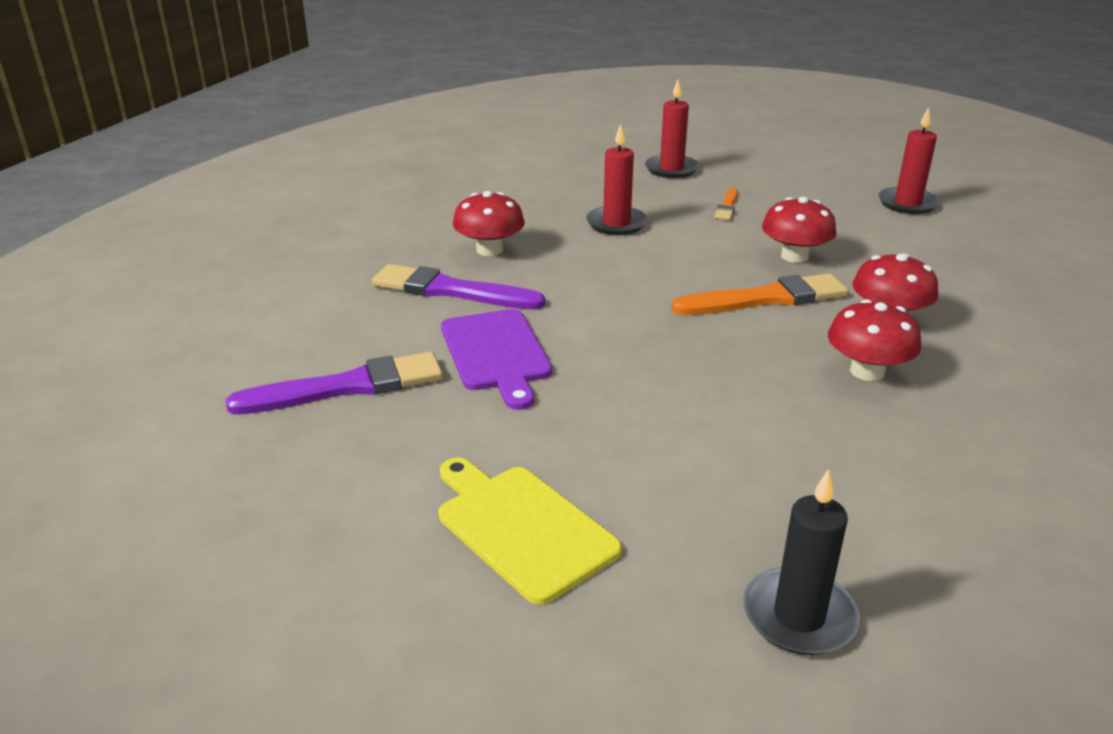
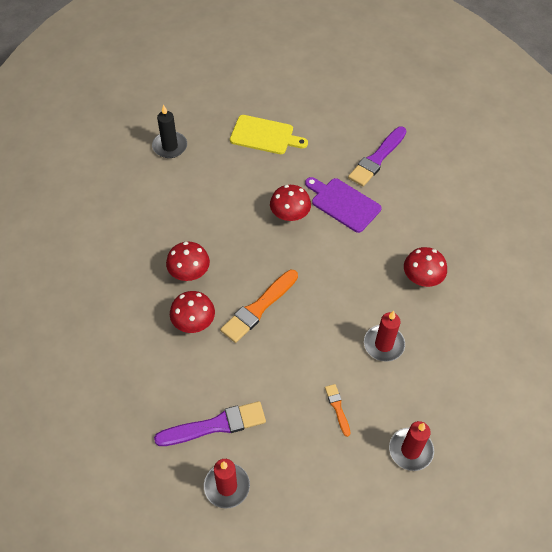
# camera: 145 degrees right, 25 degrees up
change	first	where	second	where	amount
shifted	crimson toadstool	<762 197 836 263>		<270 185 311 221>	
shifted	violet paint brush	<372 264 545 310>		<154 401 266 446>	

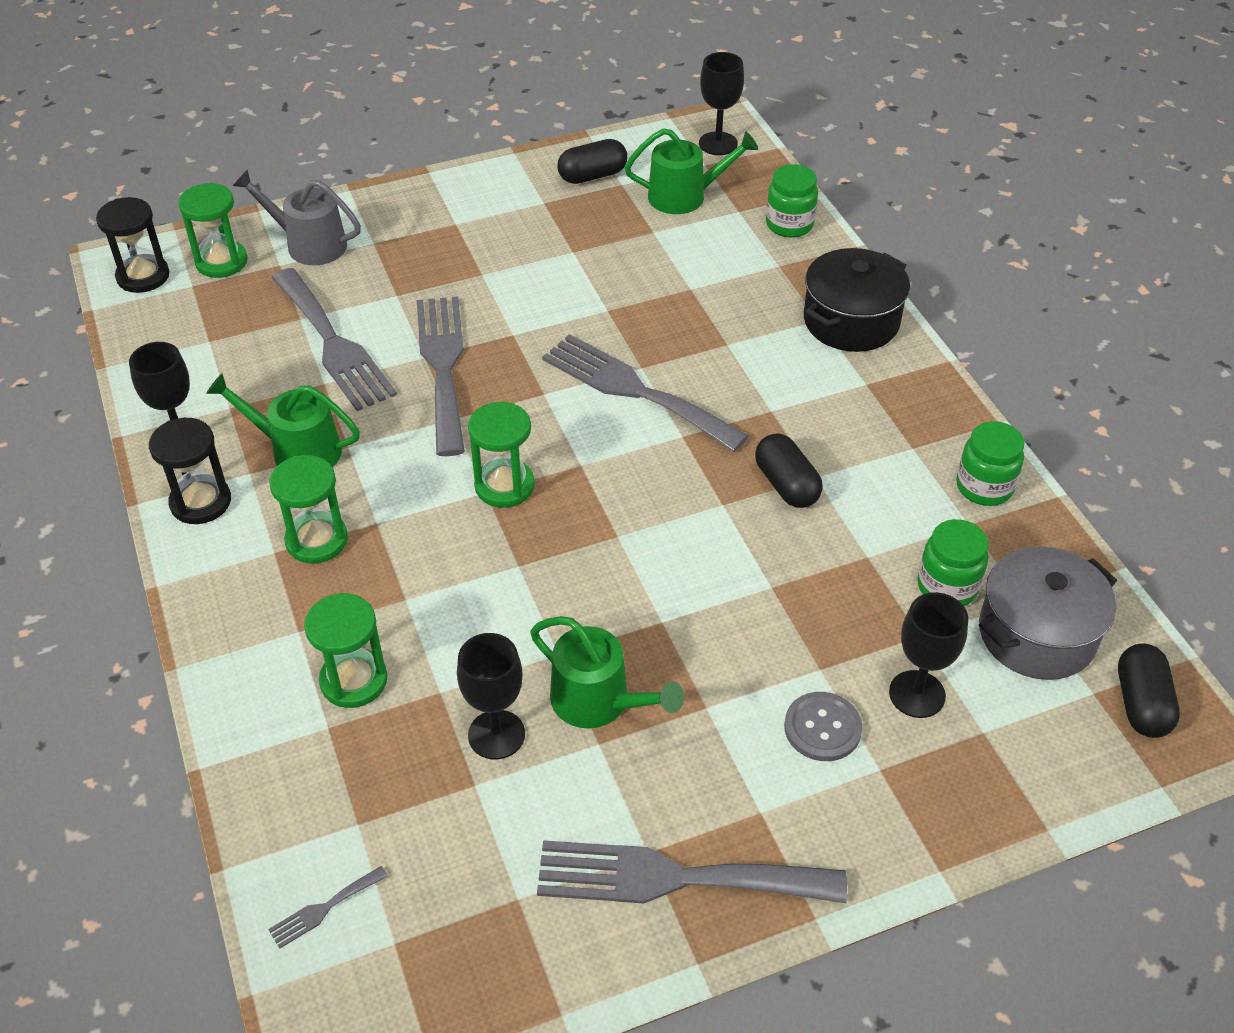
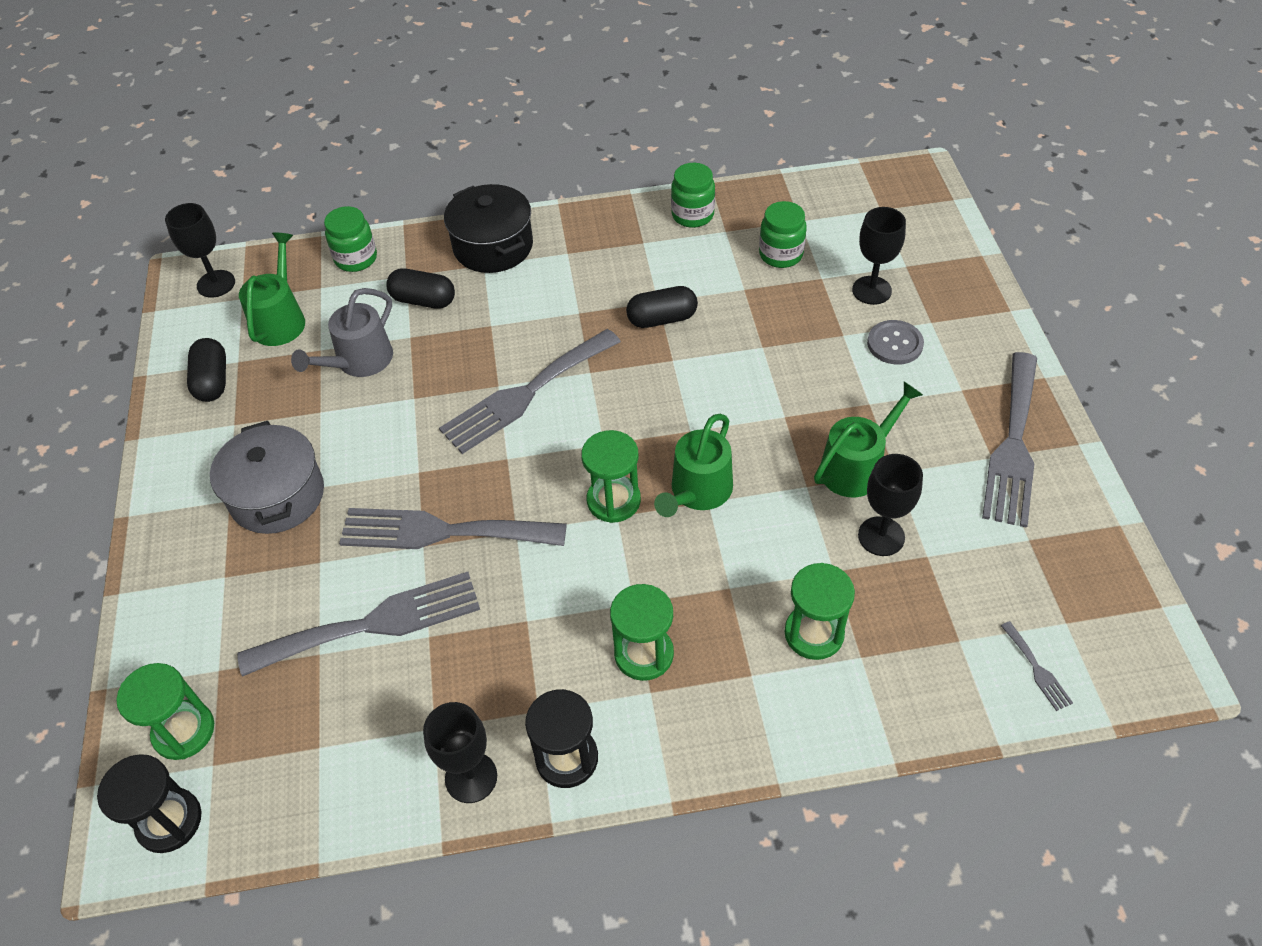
# camera: 75 degrees left, 5 degrees up
change	first	where	second	where	amount
shifted	ash-grey watering can	<233 169 361 265>		<291 288 393 377>	
shifted	green watering can	<206 373 360 467>		<654 414 733 517>	
shifted	ash-grey stockpot	<979 546 1117 680>		<210 421 324 534>	
shifted	black pill shape	<1118 643 1180 738>		<386 268 455 309>	

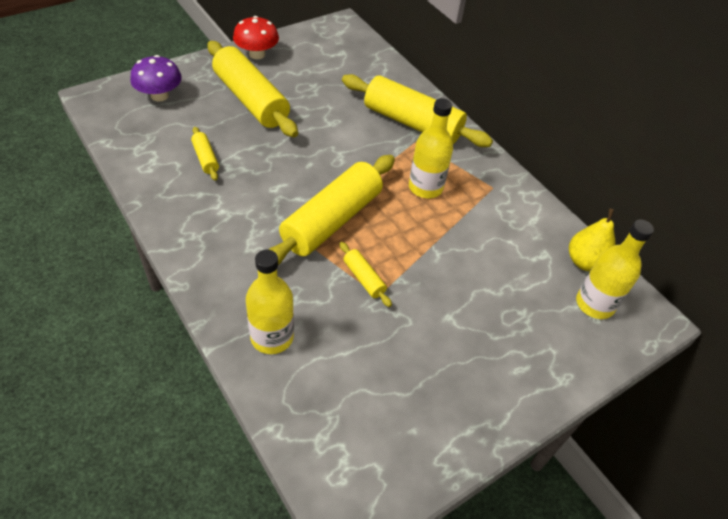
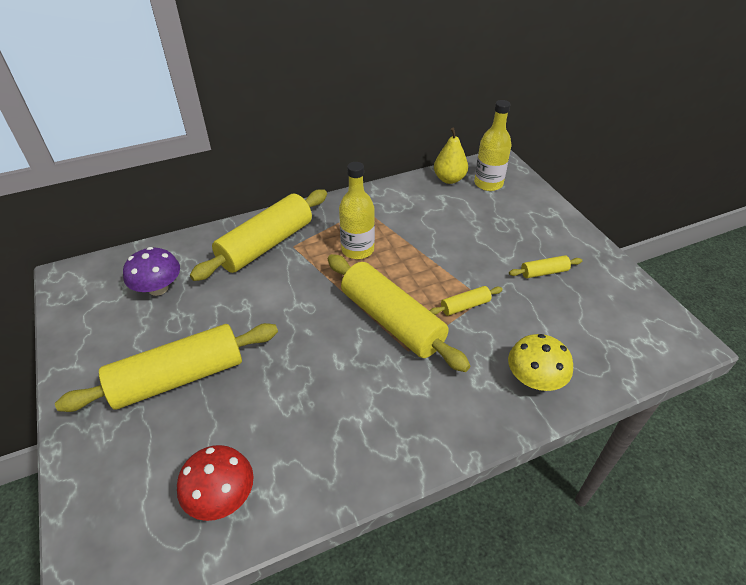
# camera: 75 degrees left, 5 degrees down
change	first	where	second	where	amount
shifted	crimson toadstool	<233 16 279 59>		<177 445 254 521>	
shifted	violet toadstool	<130 55 182 102>		<123 247 180 296>	
shifted	golden rolling pin	<191 127 219 181>		<509 255 582 278>	
swapped	golden bottle	<246 249 294 354>	golden toadstool	<508 334 573 391>	

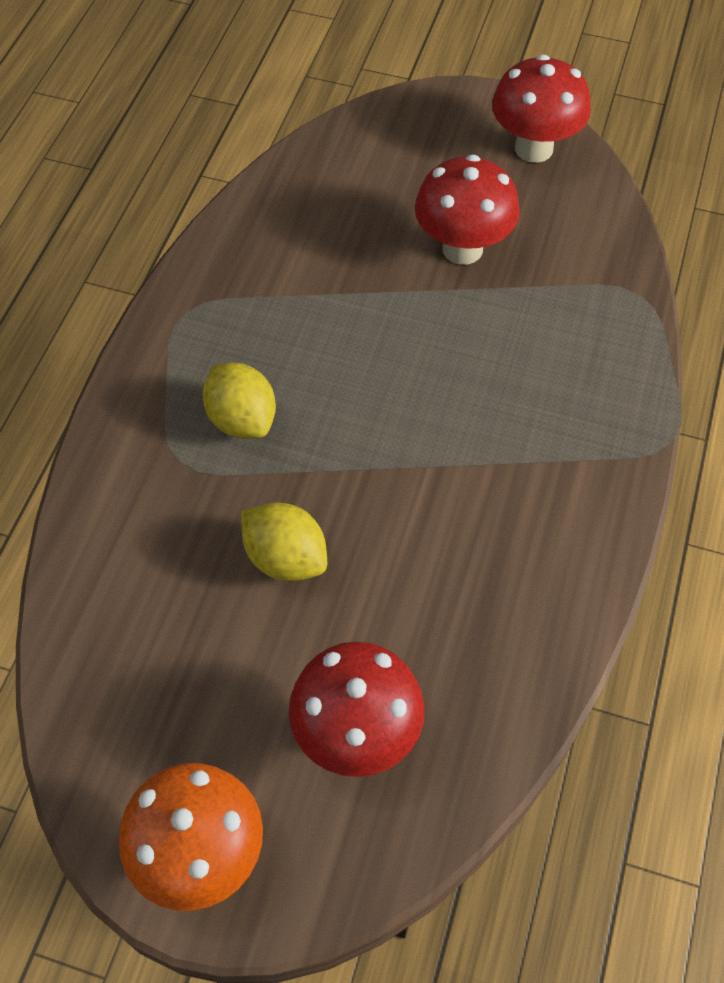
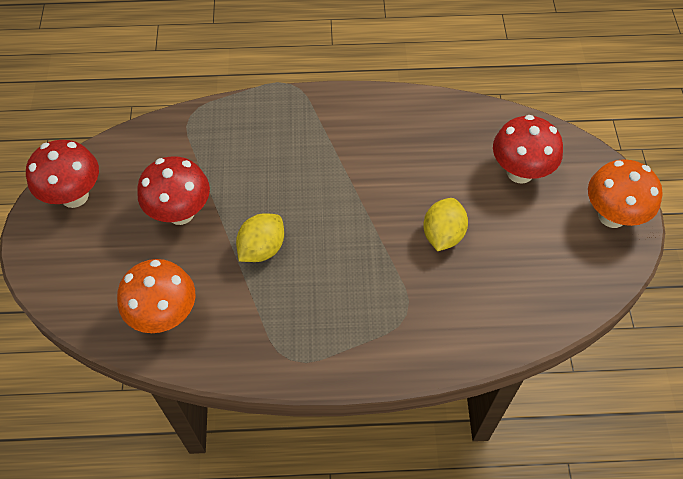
# camera: 110 degrees left, 0 degrees up
change	first	where	second	where	amount
shifted	golden citrus fruit	<203 362 276 439>		<236 213 284 262>	
new			orange-coloured toadstool	<117 259 195 333>	

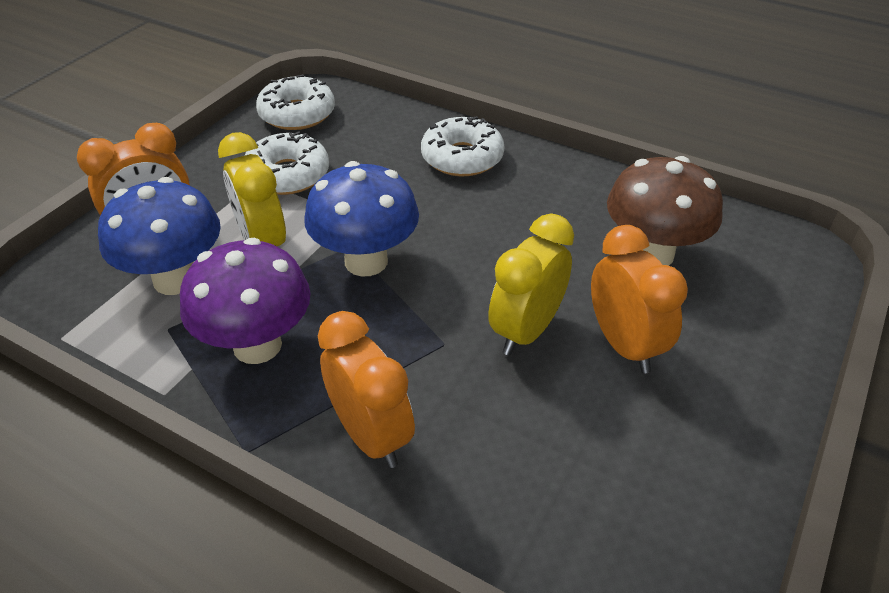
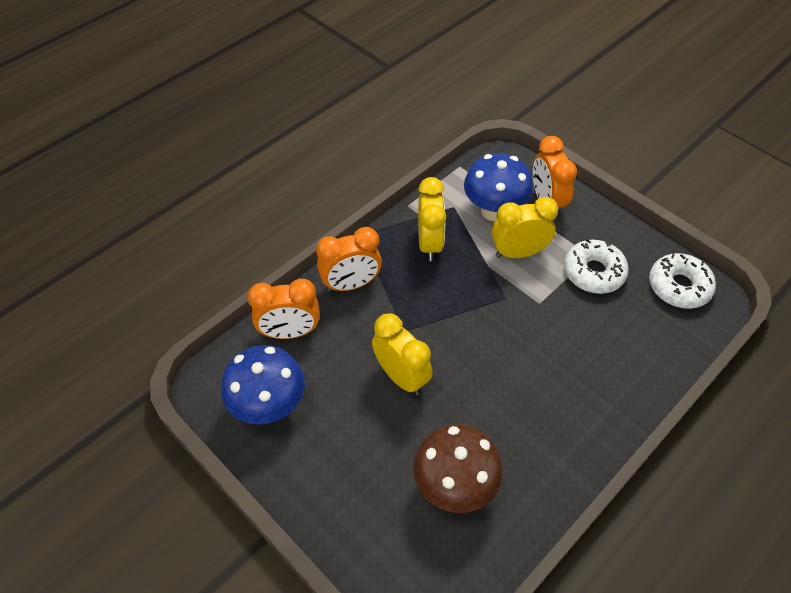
# camera: 105 degrees right, 10 degrees up
change	first	where	second	where	amount
gone	white donut	<421 116 505 176>			
shifted	royal blue toadstool	<304 161 419 276>		<221 345 305 425>	
shifted	orange-coloured alarm clock	<591 225 688 374>		<247 279 320 339>	
swapped	violet toadstool	<180 238 311 364>	golden alarm clock	<418 177 446 261>	

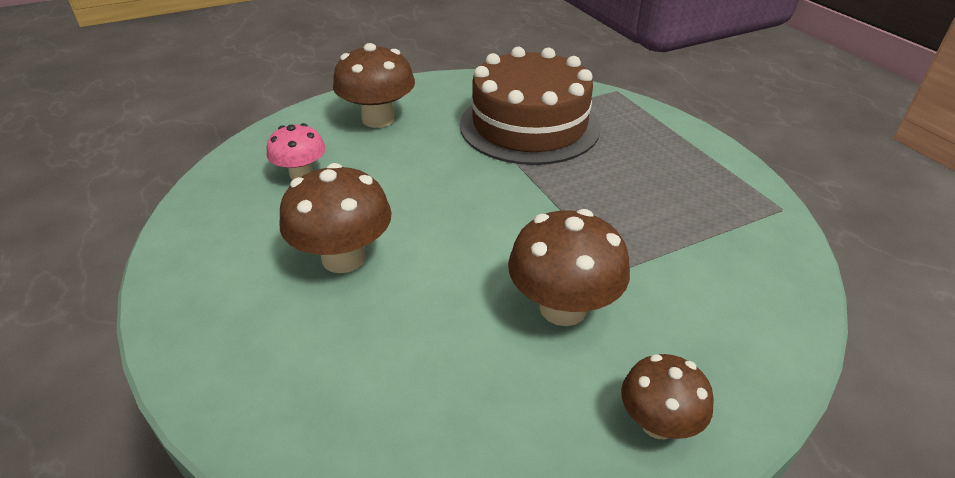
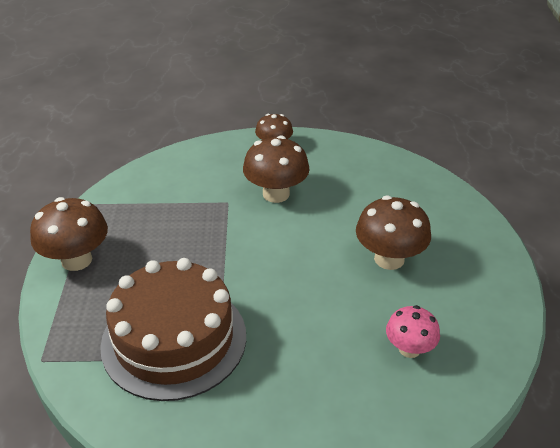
# camera: 155 degrees left, 0 degrees up
change	first	where	second	where	amount
shifted	russet toadstool	<333 43 415 128>		<30 197 108 271>	

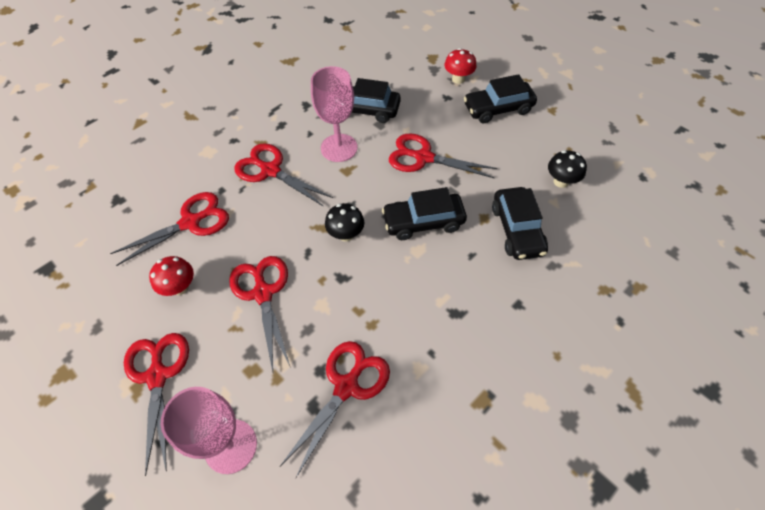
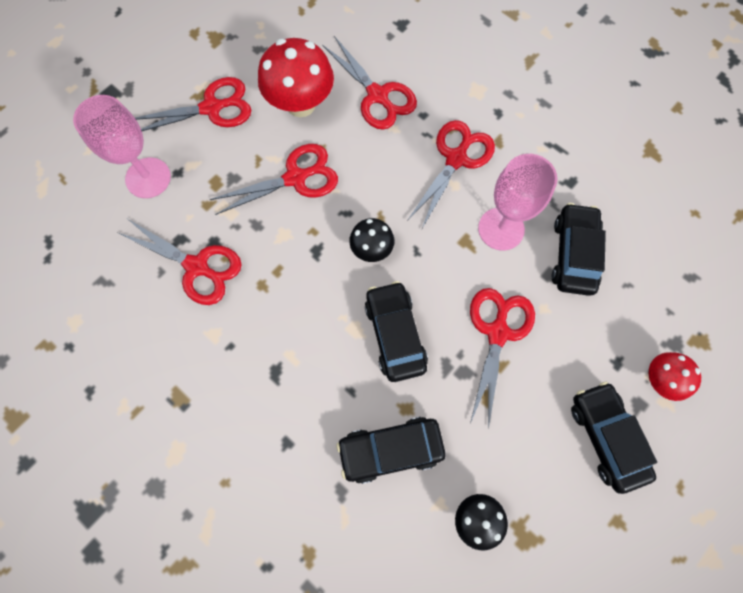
# camera: 85 degrees right, 15 degrees up
change	first	where	second	where	amount
scaled	crimson toadstool	<149 256 194 296>		<258 38 334 117>	x1.78

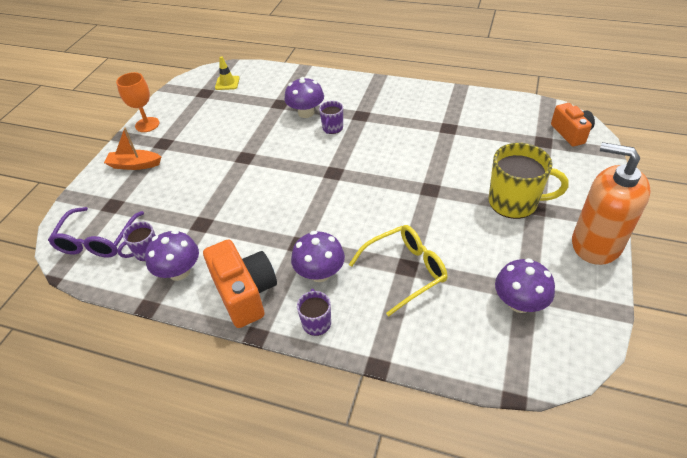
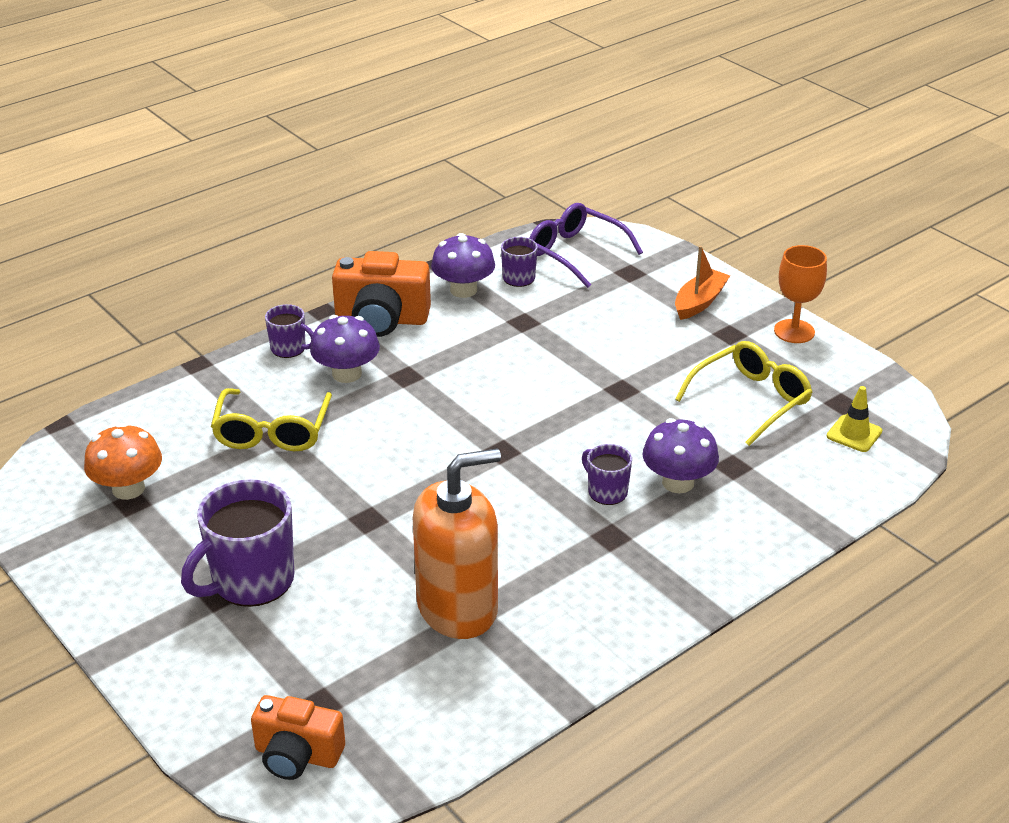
# camera: 120 degrees right, 10 degrees down
change	first	where	second	where	amount
shifted	orange-coloured pump bottle	<572 142 651 265>		<413 448 501 639>	
repainted	golden mug	<489 143 569 219>	violet mug	<181 479 294 607>	
repainted	violet toadstool	<495 258 555 313>	orange-coloured toadstool	<84 423 162 500>	
new			golden eyeglasses	<675 341 812 446>	

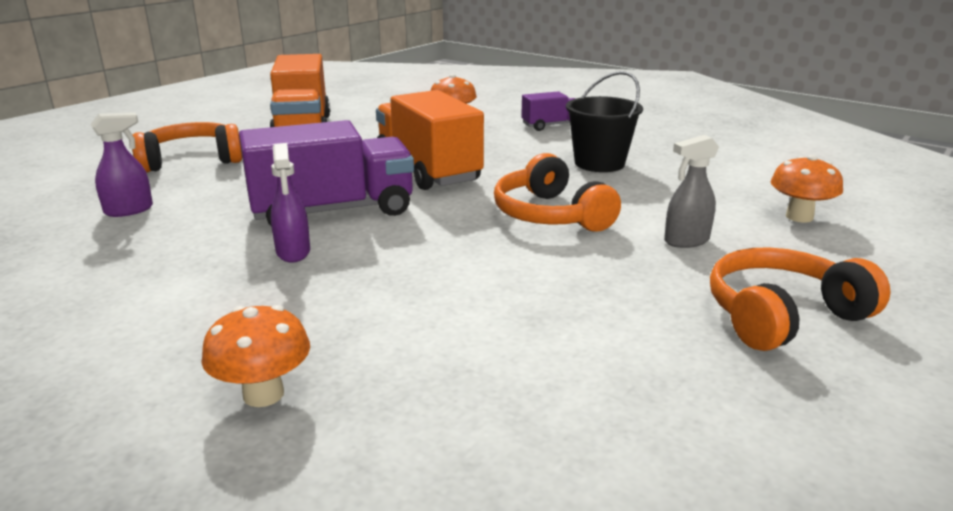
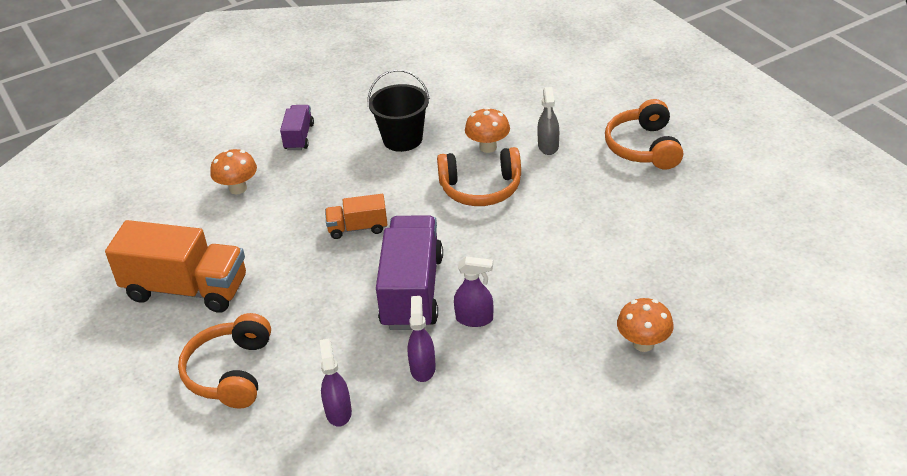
# camera: 65 degrees left, 15 degrees up
change	first	where	second	where	amount
scaled	orange-coloured truck	<376 90 484 190>		<325 194 387 239>	x0.51
shifted	orange-coloured toadstool	<770 155 843 223>		<465 107 510 153>	
new			violet sprayer	<408 296 436 382>	

